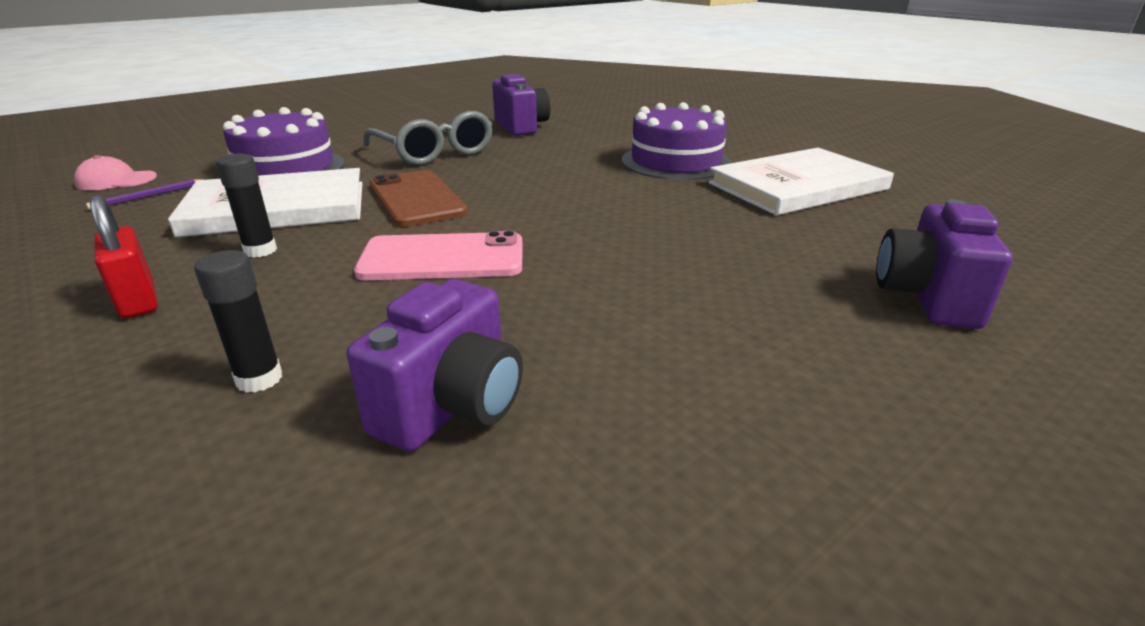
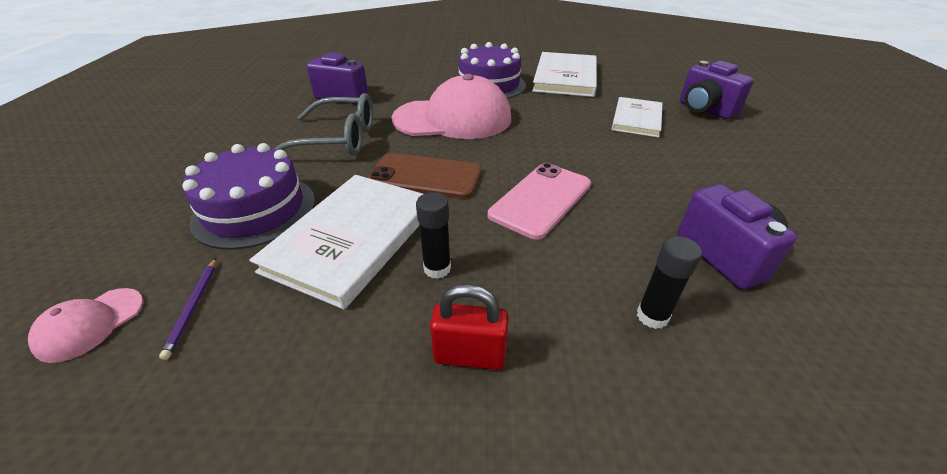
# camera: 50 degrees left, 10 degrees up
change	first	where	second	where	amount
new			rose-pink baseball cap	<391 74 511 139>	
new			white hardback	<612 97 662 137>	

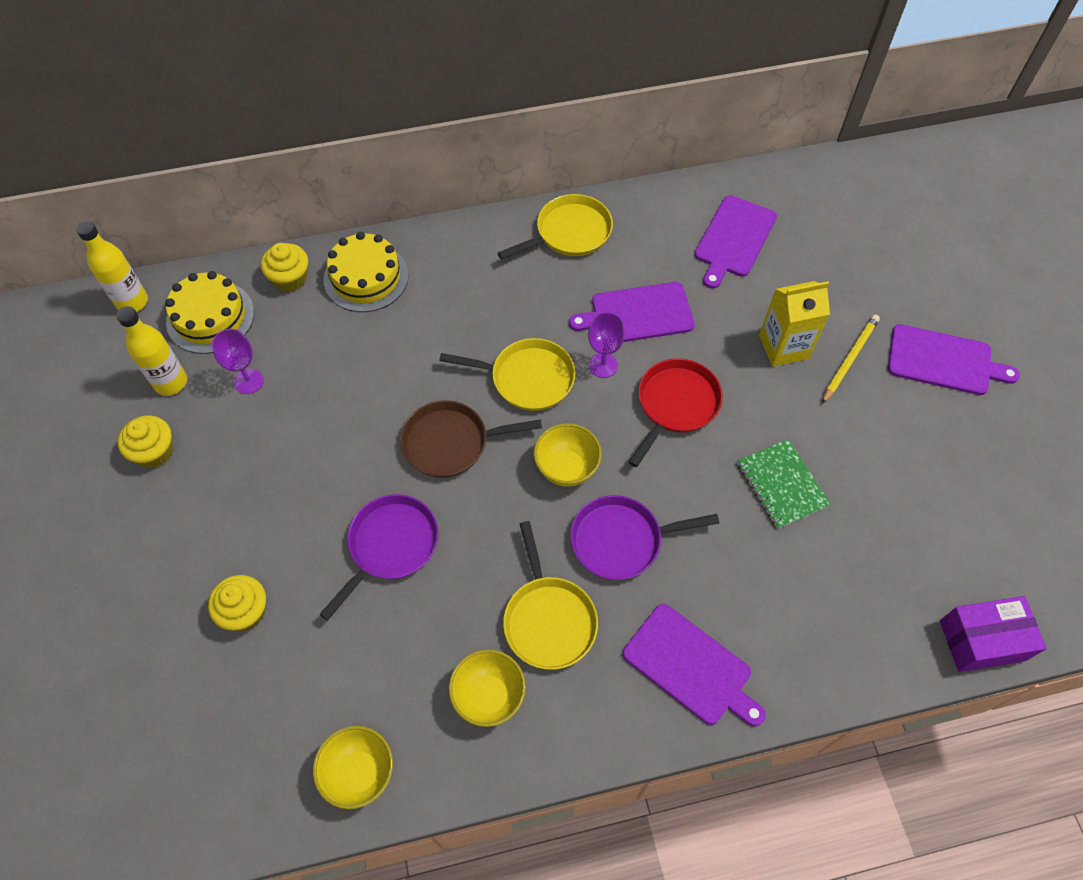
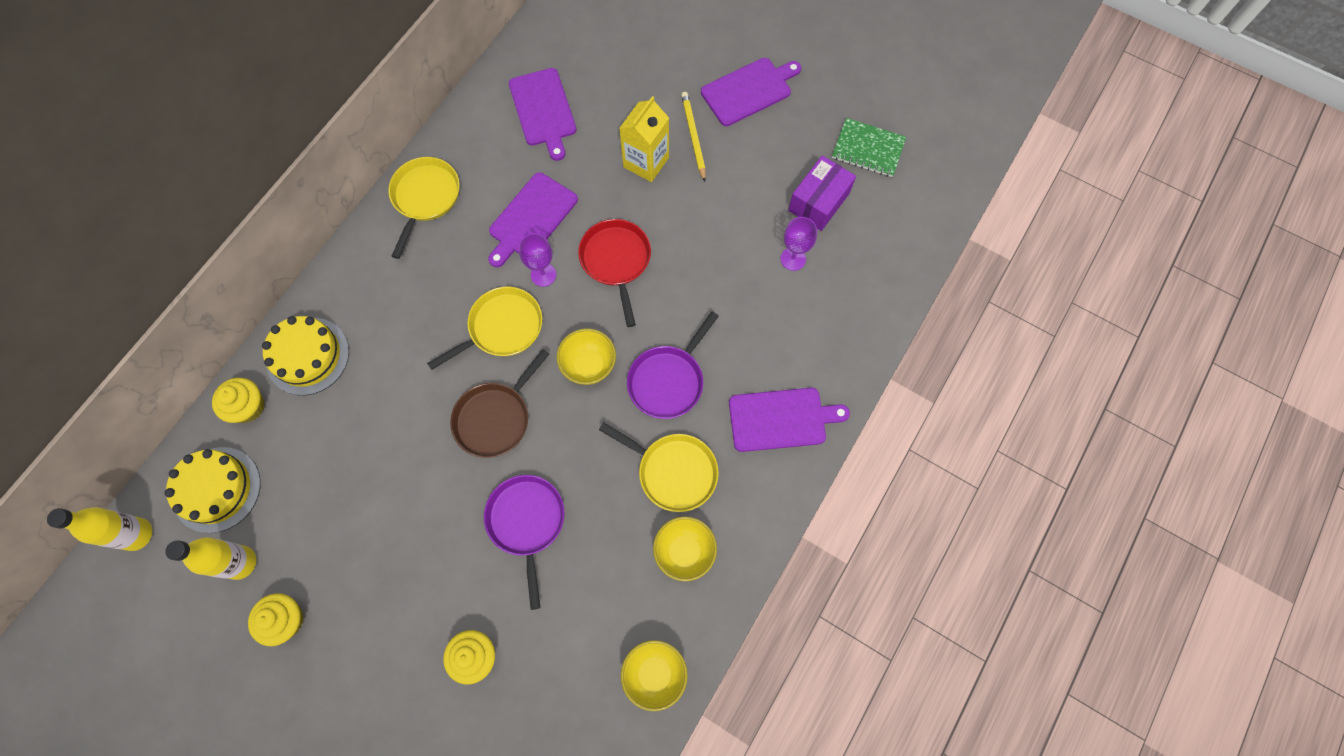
# camera: 45 degrees left, 10 degrees up
change	first	where	second	where	amount
shifted	violet wine glass	<211 329 263 394>		<780 217 817 271>	
shifted	green notepad	<738 439 831 529>		<832 118 906 177>	
shifted	violet box	<940 596 1047 672>		<788 156 856 231>	

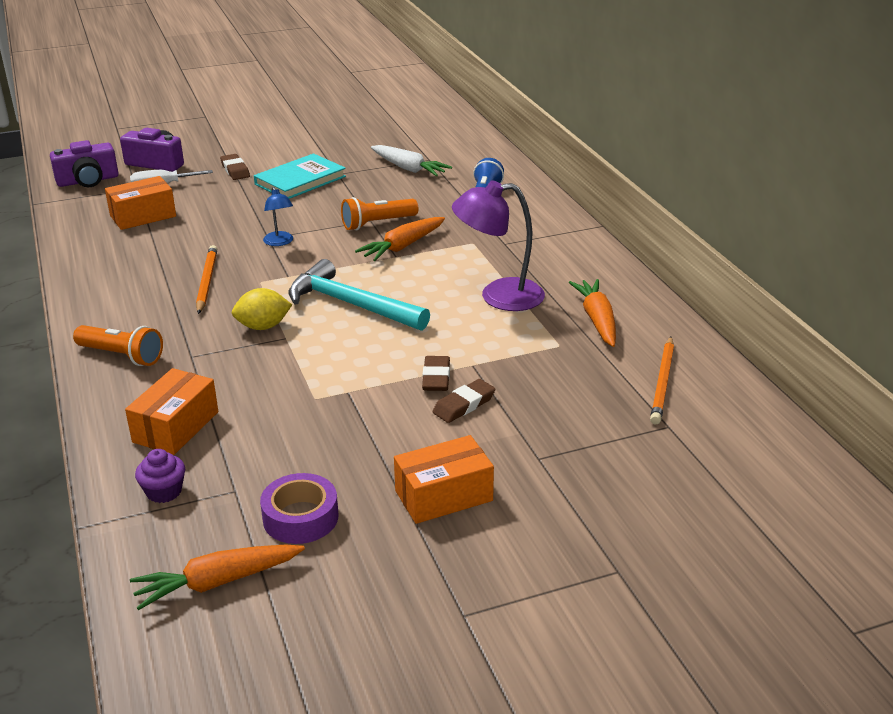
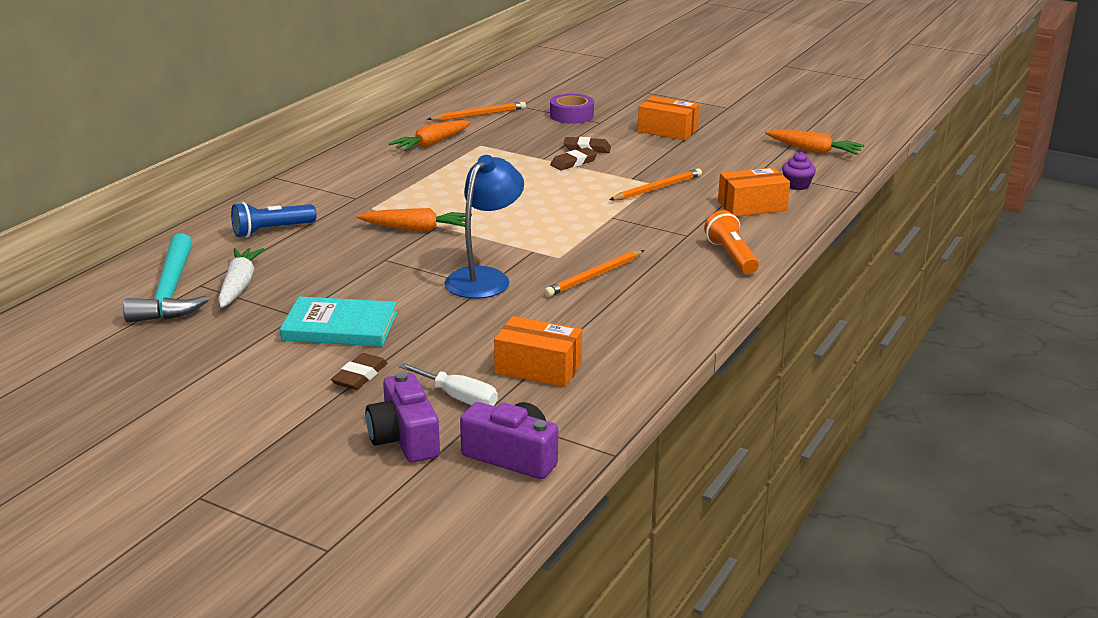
# camera: 130 degrees left, 5 degrees down
change	first	where	second	where	amount
gone	violet desk lamp	<452 180 545 311>			
scaled	royal blue desk lamp	<263 187 293 246>		<444 155 524 299>	x1.91
gone	orange-coloured pocket torch	<341 197 418 230>			
shifted	turquoise hammer	<289 259 430 331>		<123 233 208 323>	
gone	golden citrus fruit	<232 288 292 330>			
shifted	violet sticky tape	<260 473 338 544>		<550 94 594 124>	
new			orange-coloured pencil	<609 168 702 200>	

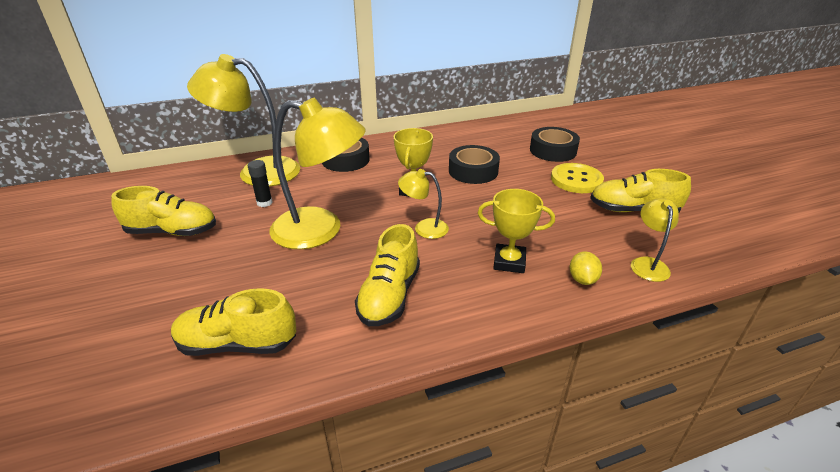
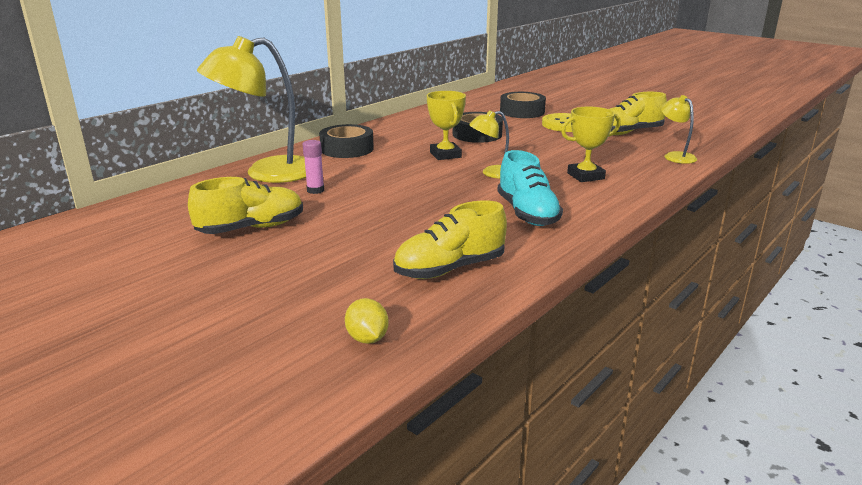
# camera: 30 degrees left, 10 degrees down
change	first	where	second	where	amount
gone	golden desk lamp	<269 98 366 249>			
repainted	black glue stick	<248 160 273 207>	rose-pink glue stick	<303 140 324 194>	
repainted	golden sneaker	<355 224 420 326>	turquoise sneaker	<497 150 563 226>	
shifted	golden citrus fruit	<570 251 602 285>		<345 298 389 344>	

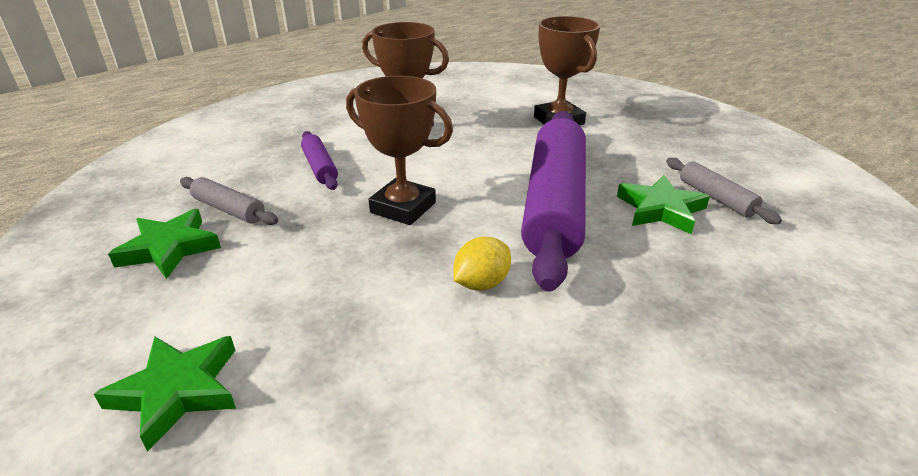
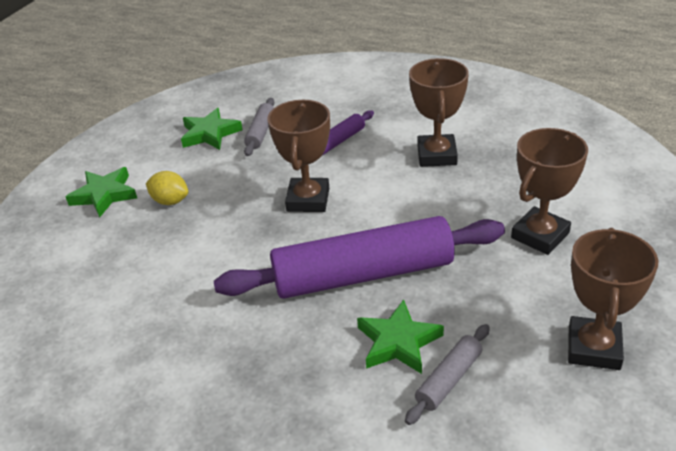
# camera: 70 degrees right, 5 degrees up
change	first	where	second	where	amount
shifted	golden citrus fruit	<454 236 511 291>		<146 171 188 205>	
new			russet prize cup	<568 228 659 370>	

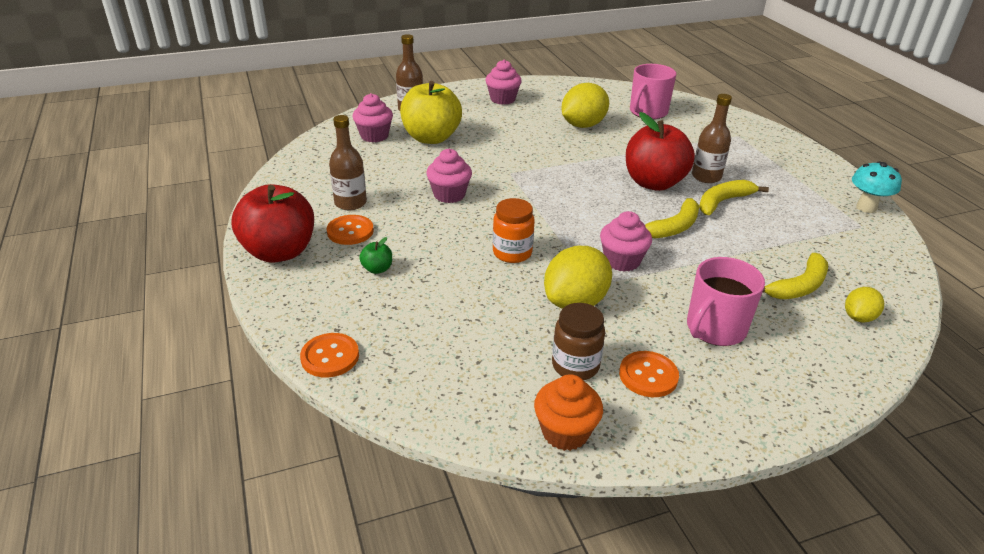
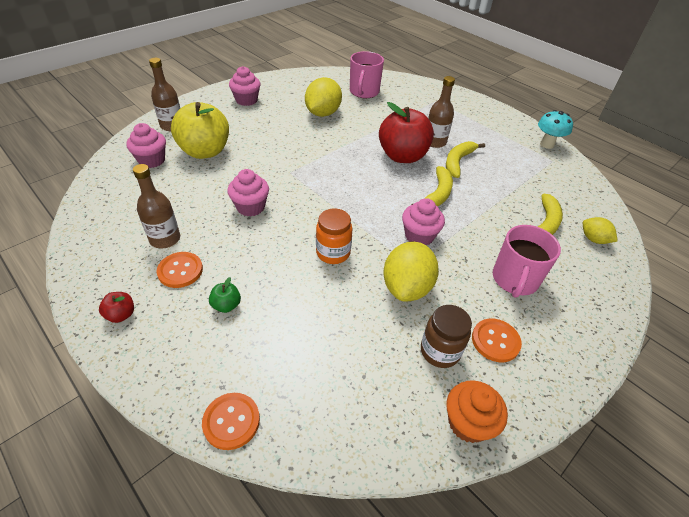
# camera: 25 degrees left, 10 degrees up
change	first	where	second	where	amount
scaled	crimson toy apple	<231 184 314 263>		<99 292 134 323>	x0.41
rotated	golden citrus fruit	<845 287 884 323>		<583 217 618 244>	60 degrees counterclockwise

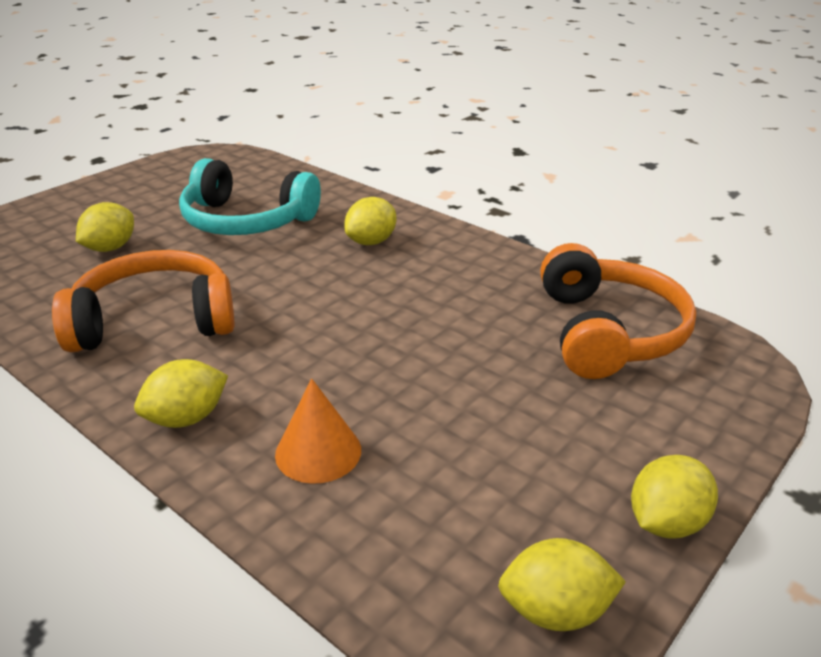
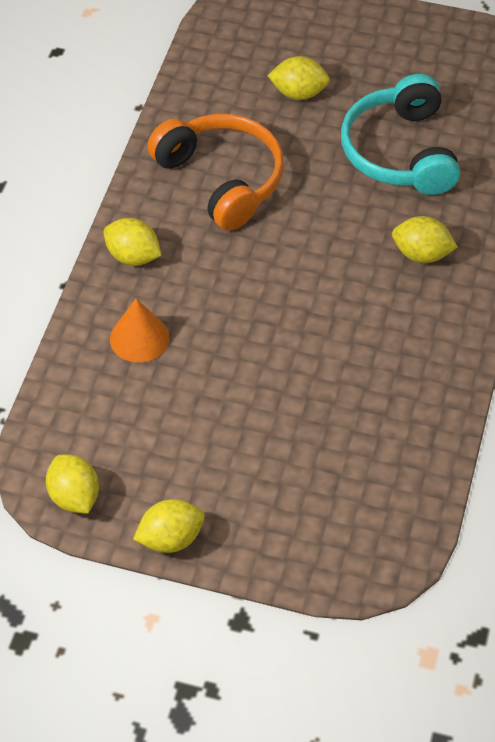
# camera: 65 degrees right, 20 degrees up
change	first	where	second	where	amount
gone	orange-coloured headset	<540 243 696 379>			
rotated	golden citrus fruit	<631 455 718 538>		<133 499 205 553>	45 degrees counterclockwise

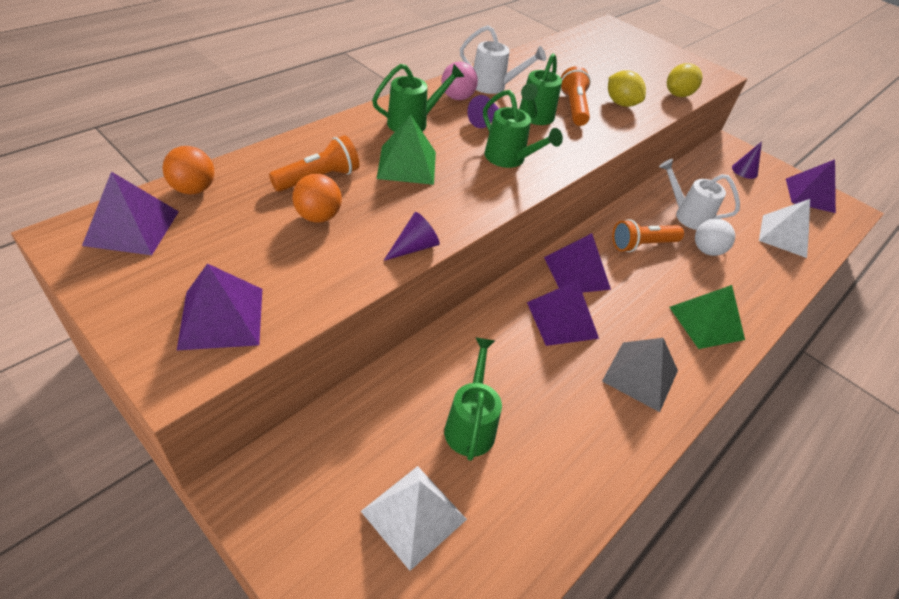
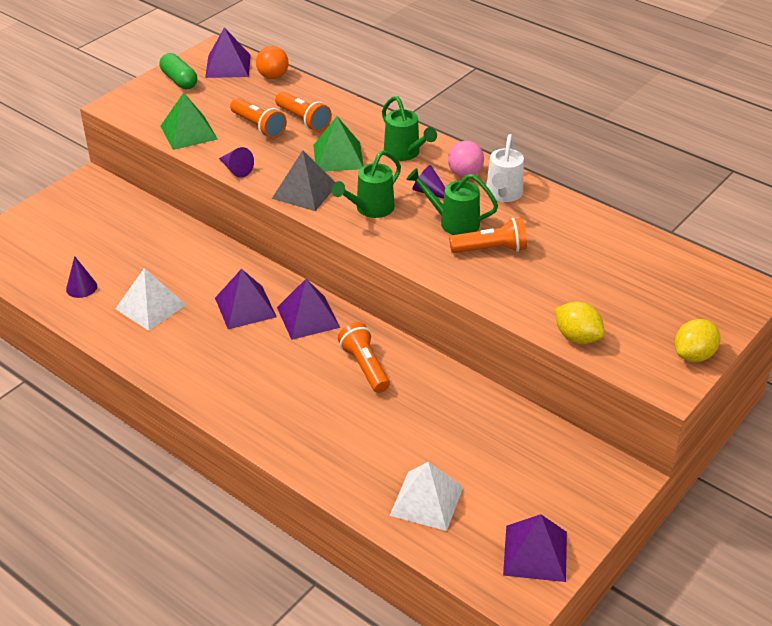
# camera: 90 degrees right, 5 degrees down
change	first	where	second	where	amount
shifted	golden citrus fruit	<608 70 646 107>		<675 319 720 362>	
shifted	violet cone shape	<732 141 762 179>		<66 256 97 298>	
gone	white watering can	<659 159 740 230>			
swapped	orange-coloured play ball	<292 174 342 223>	orange-coloured pocket torch	<230 98 287 139>	
gone	white play ball	<695 218 735 256>			
gone	violet solid pyramid	<177 263 262 350>			
shifted	green solid pyramid	<669 285 745 349>		<160 92 218 150>	
gone	green watering can	<444 337 502 461>			
shifted	ash-grey solid pyramid	<602 338 678 412>		<272 150 336 211>	
shifted	white solid pyramid	<361 466 467 571>		<116 268 186 331>	
new			green pill shape	<160 53 197 89>	

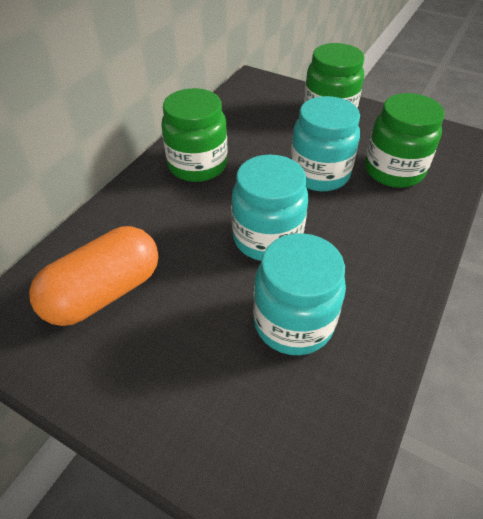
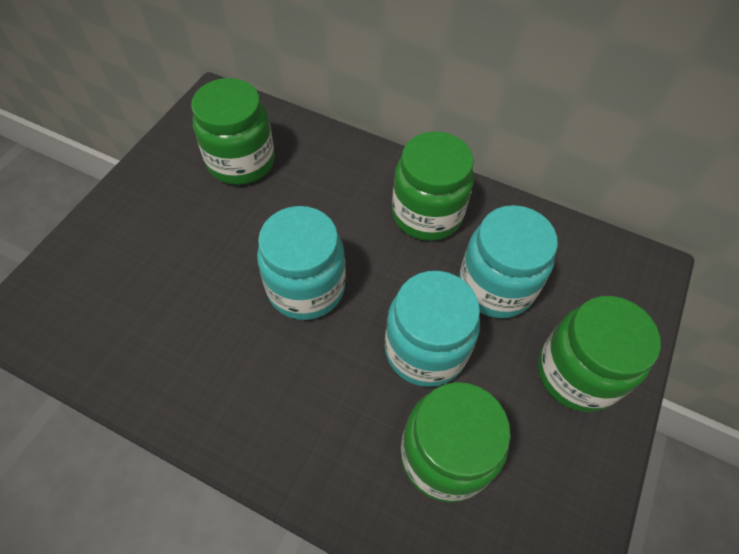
# camera: 85 degrees right, 10 degrees up
change	first	where	second	where	amount
swapped	orange-coloured pill shape	<29 226 159 326>	green jam jar	<191 78 275 185>	
shifted	turquoise jam jar	<253 233 346 355>		<459 205 558 318>	

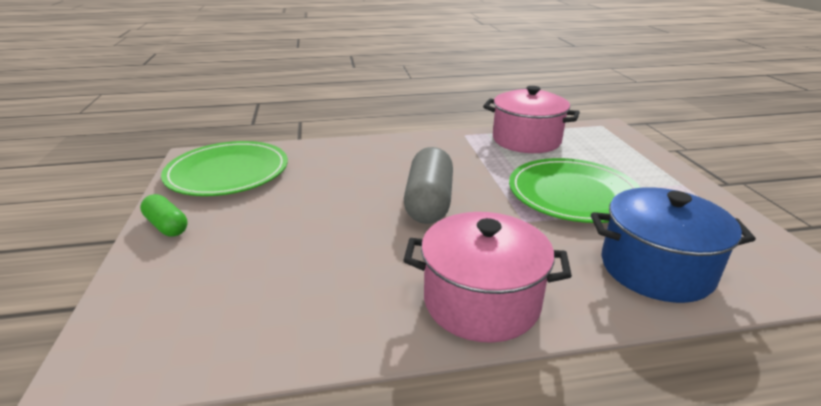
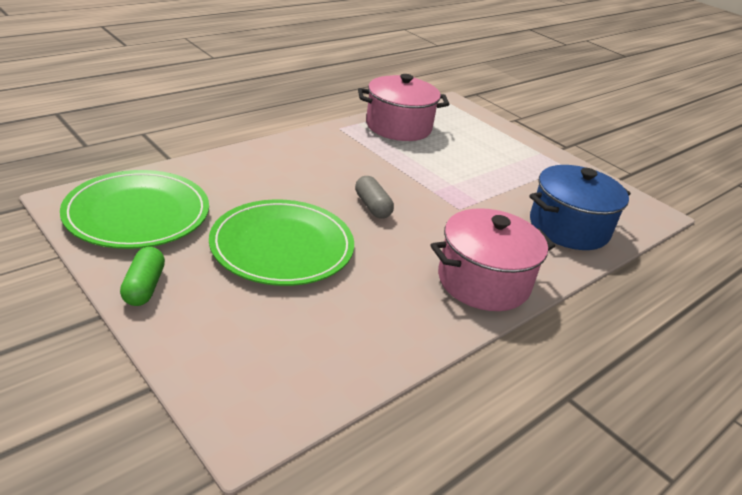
# camera: 35 degrees left, 5 degrees up
change	first	where	second	where	amount
scaled	ash-grey pill shape	<404 147 453 224>		<355 176 394 219>	x0.57
shifted	green dinner plate	<509 158 641 223>		<209 199 354 286>	
rotated	green pill shape	<140 194 188 237>		<120 247 165 306>	75 degrees clockwise

